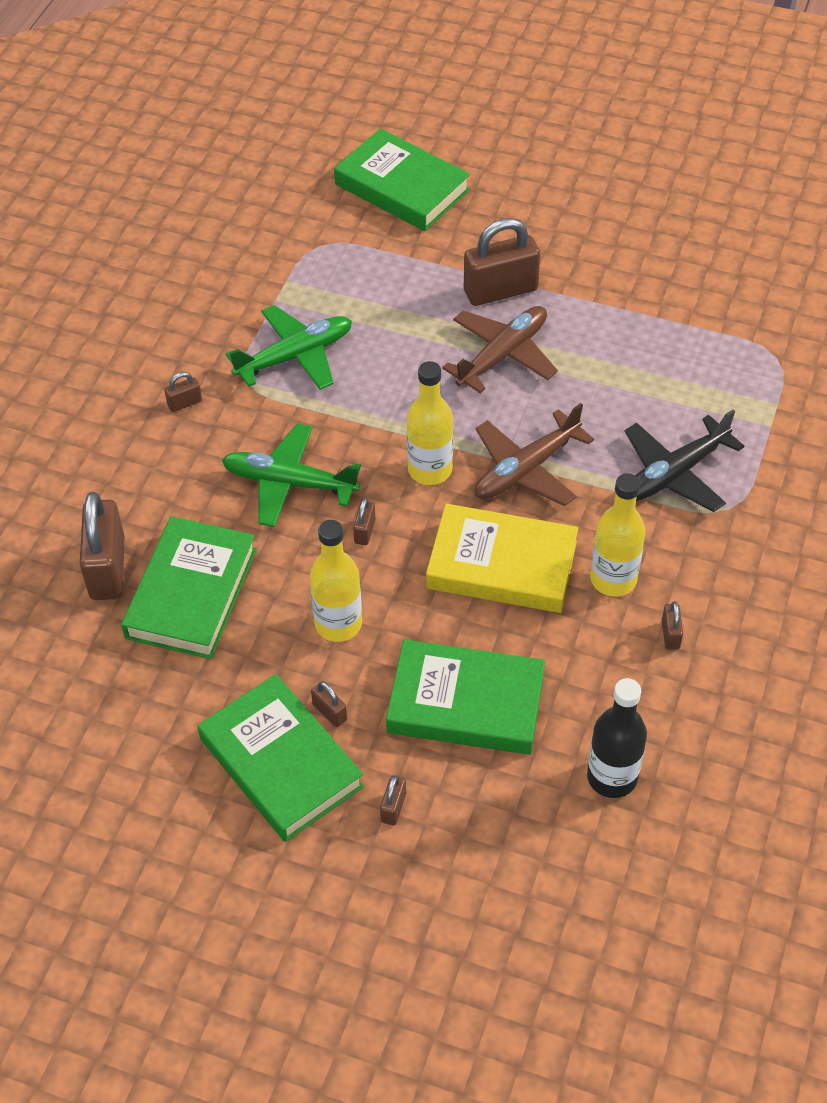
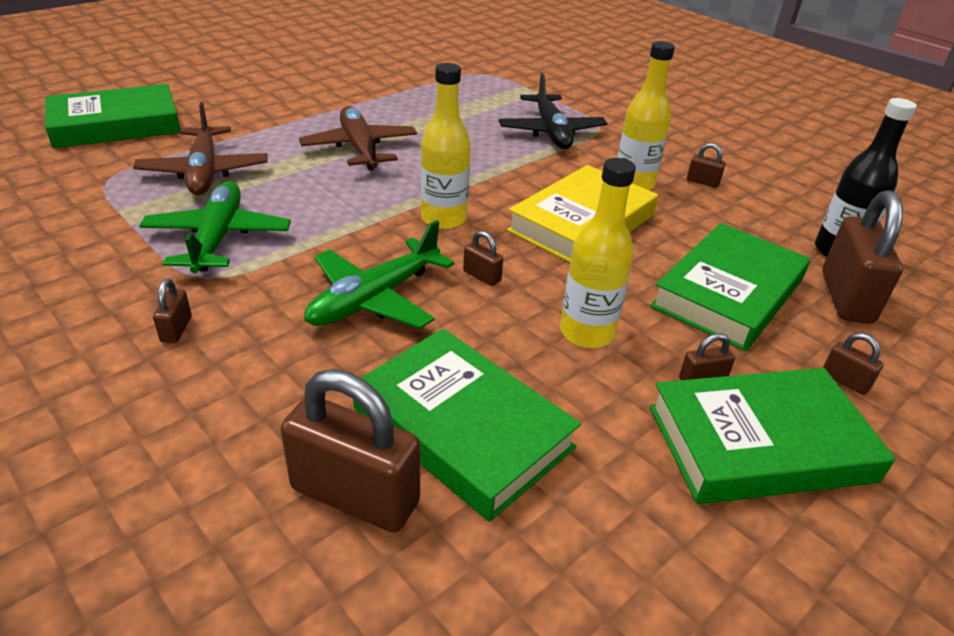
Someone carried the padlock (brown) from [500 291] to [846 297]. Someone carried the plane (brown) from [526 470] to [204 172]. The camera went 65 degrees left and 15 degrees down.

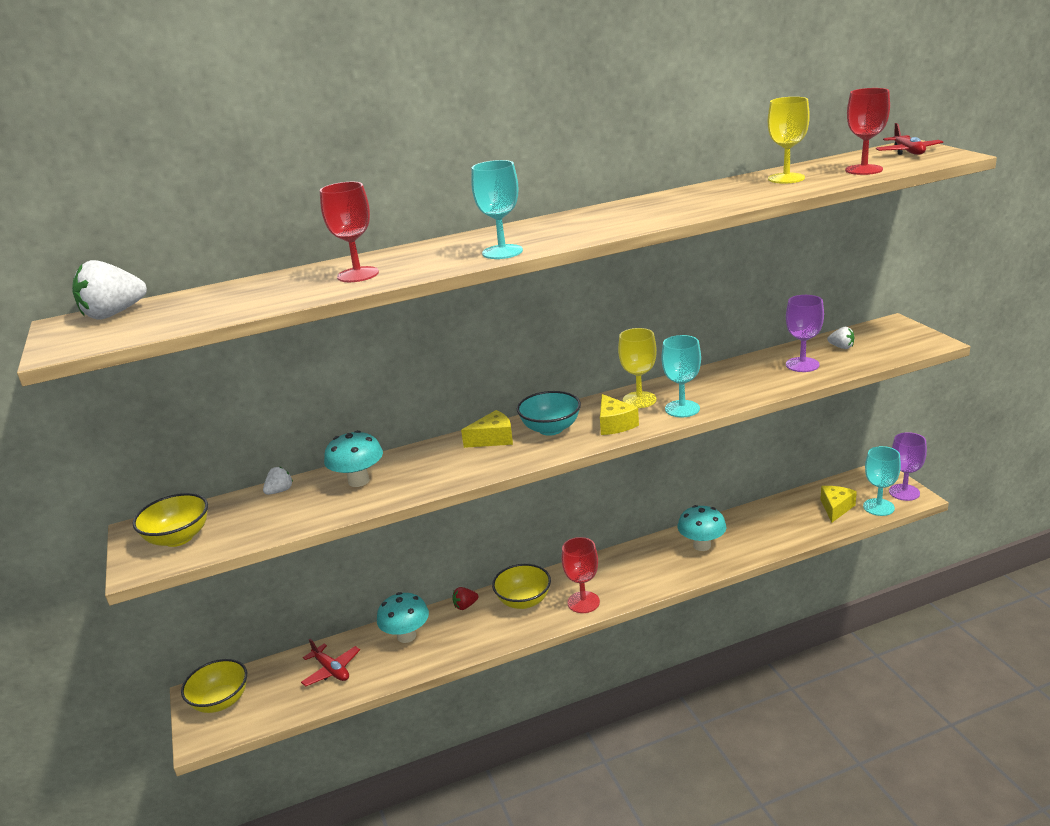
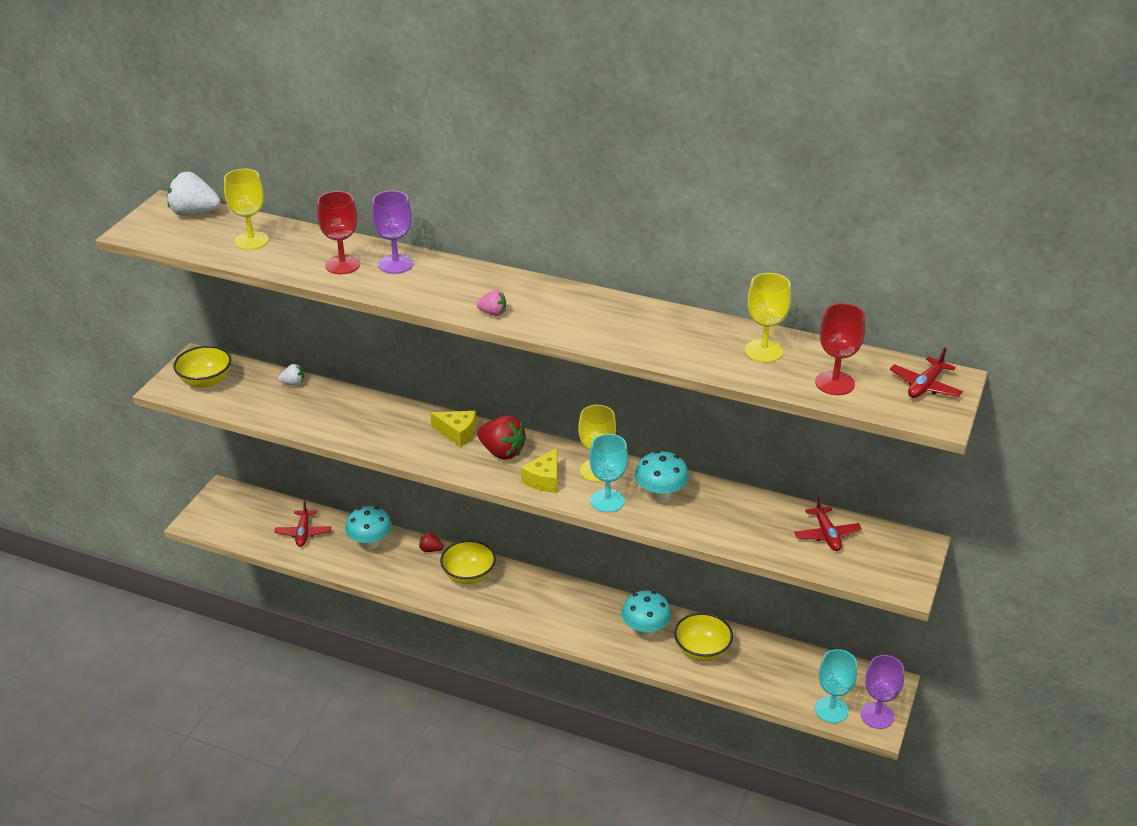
Someone took away the goblet (turquoise) at [502 252]. Someone carried the goblet (purple) from [802 365] to [395 264]. Someone swapped the strawberry (white) at [841 347] for the plane (red) at [826 534]. Someone swapped the bowl (turquoise) at [550 429] for the strawberry (red) at [502 452]. Someone carried the mushroom (turquoise) from [358 481] to [660 495]. Someone took away the cheese (yellow) at [836 508]. Someone took away the goblet (red) at [583 602]. Someone carried the bowl (yellow) from [221 701] to [702 650]. Someone put down the goblet (yellow) at [251 241]. Someone put down the strawberry (pink) at [493 313]. The camera went 40 degrees right and 10 degrees up.

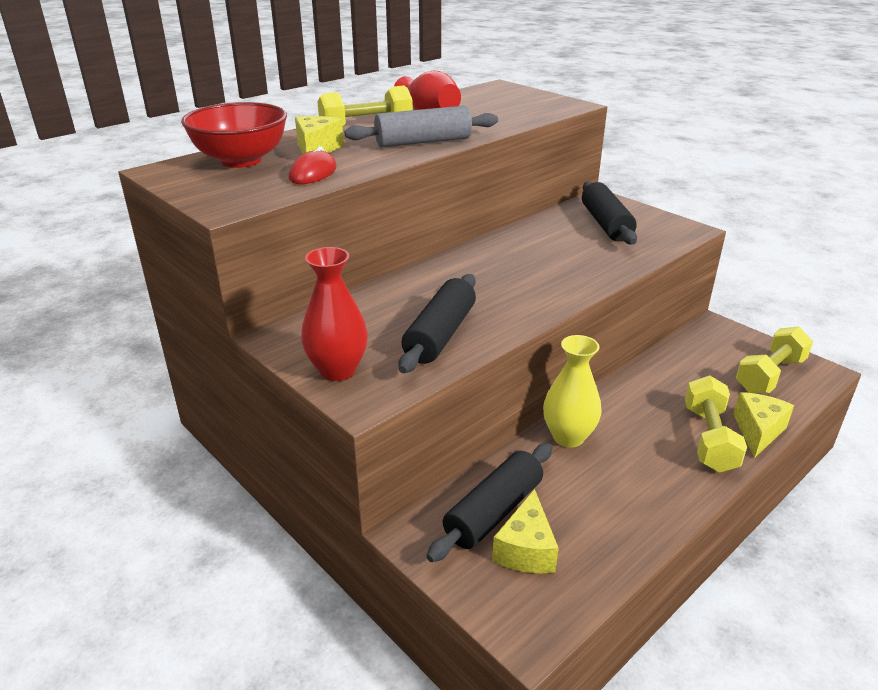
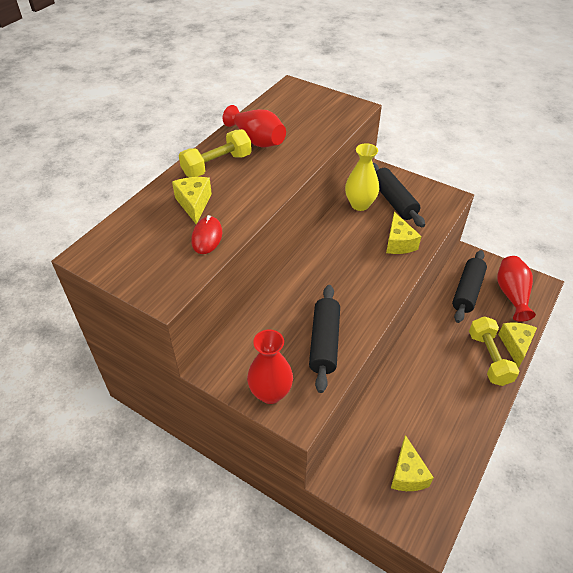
Someone took away the bowl (red) at [241 160]. Someone took away the rolling pin (grey) at [423 142]. Someone swapped the dumbbell (yellow) at [770 375] for the vase (red) at [512 294]. Someone carried the vase (yellow) from [568 437] to [360 204]. Someone carried the rolling pin (black) from [493 511] to [467 291]. Someone put down the cheese (yellow) at [398 243]. The camera went 15 degrees left and 15 degrees up.

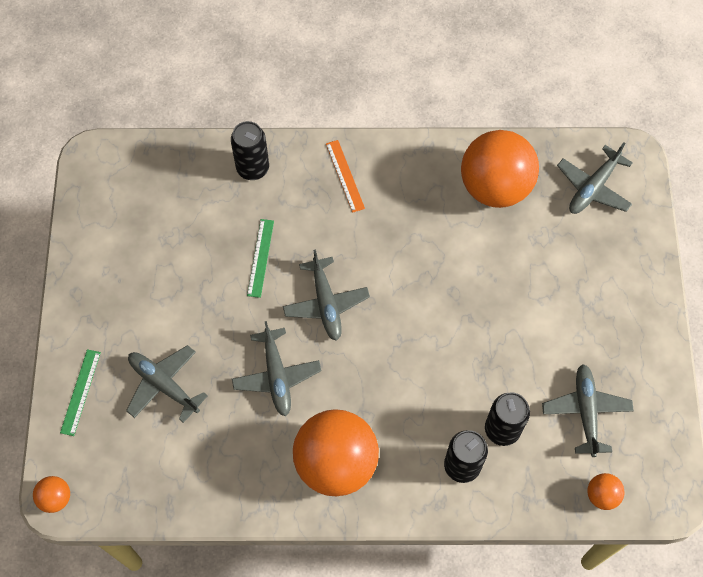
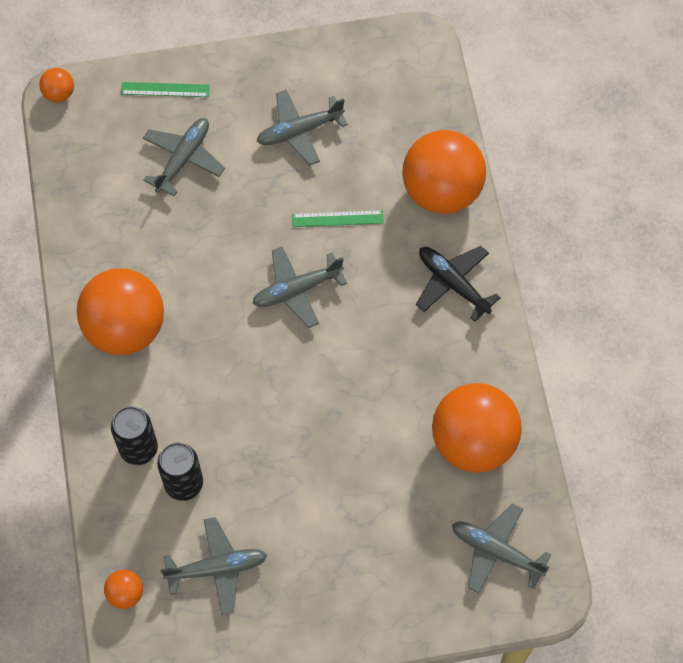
Someone swapped the can (black) at [253 168] for the ball (orange) at [441 191]. Someone swapped the ruler (orange) at [345 175] for the plane (black) at [453 283]. Someone carried the plane (grey) from [276 376] to [299 131]. The camera went 80 degrees right and 0 degrees up.

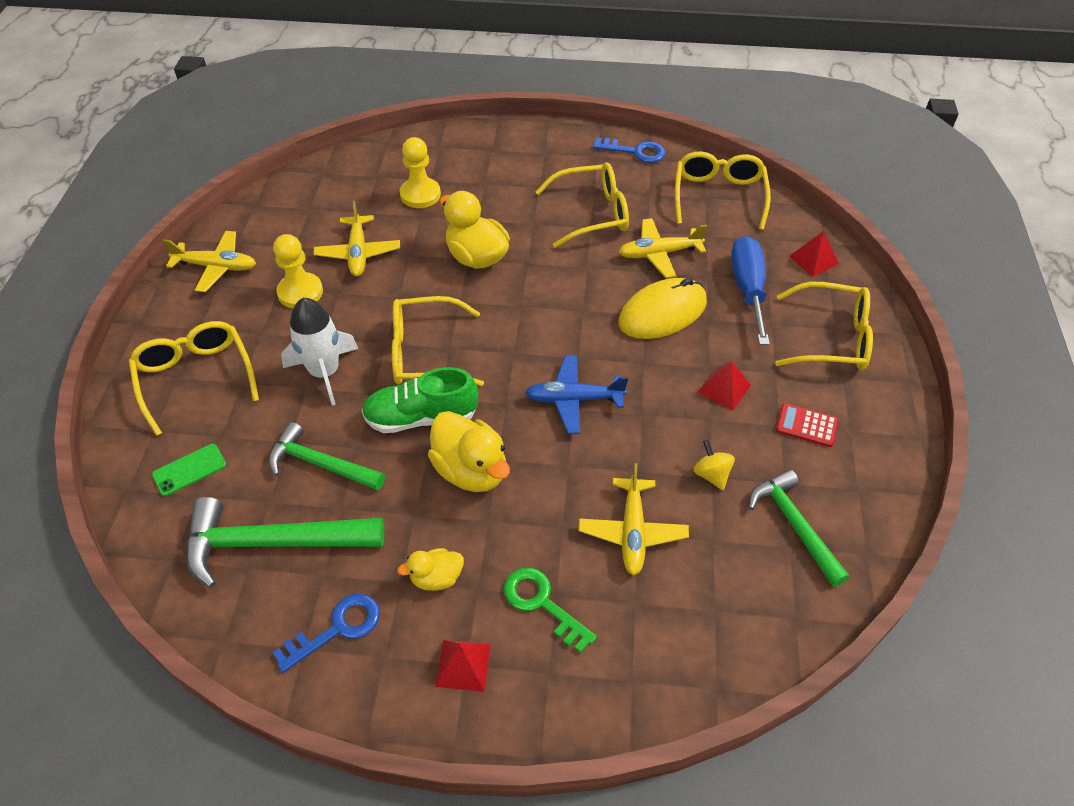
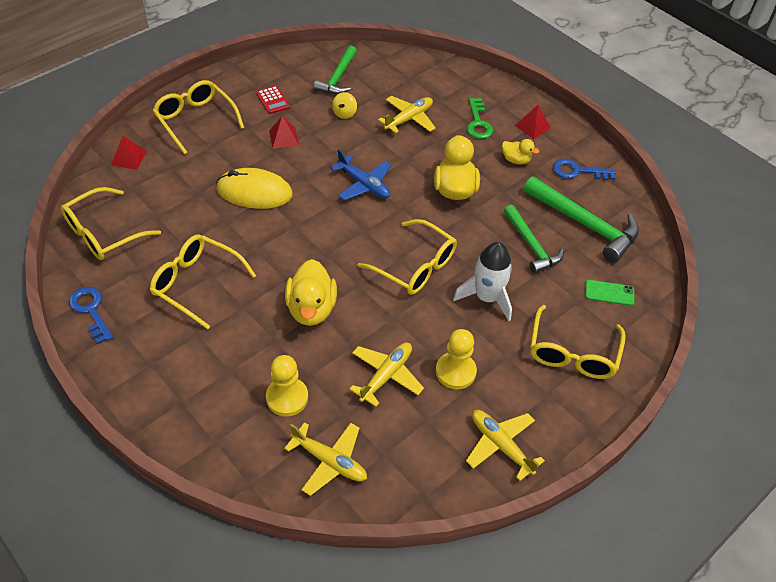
Someone carried the plane (yellow) from [659 254] to [330 461]. Someone took away the screwdriver (blue) at [748 289]. Someone took away the shoe (green) at [421 418]. The camera went 140 degrees left and 0 degrees up.

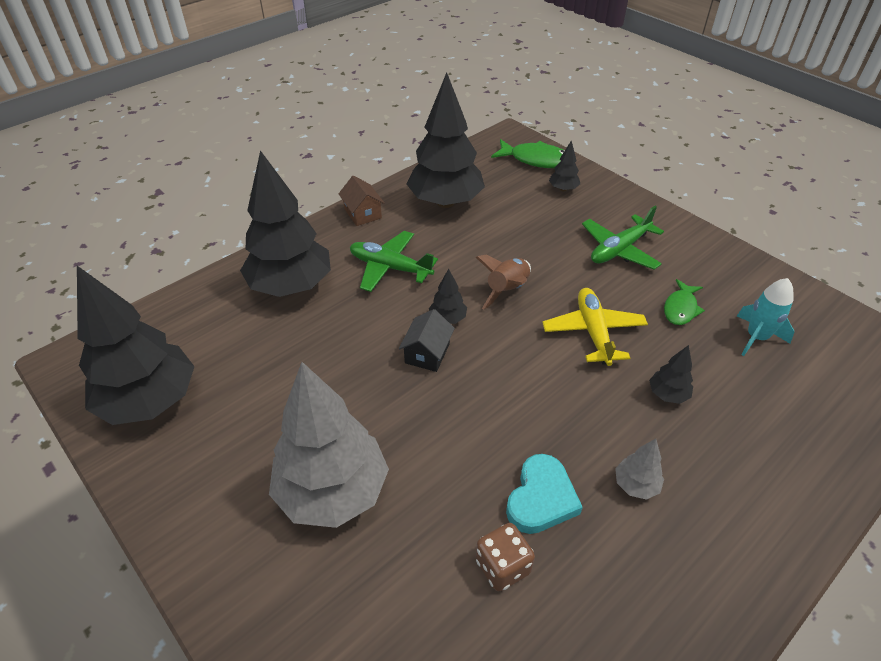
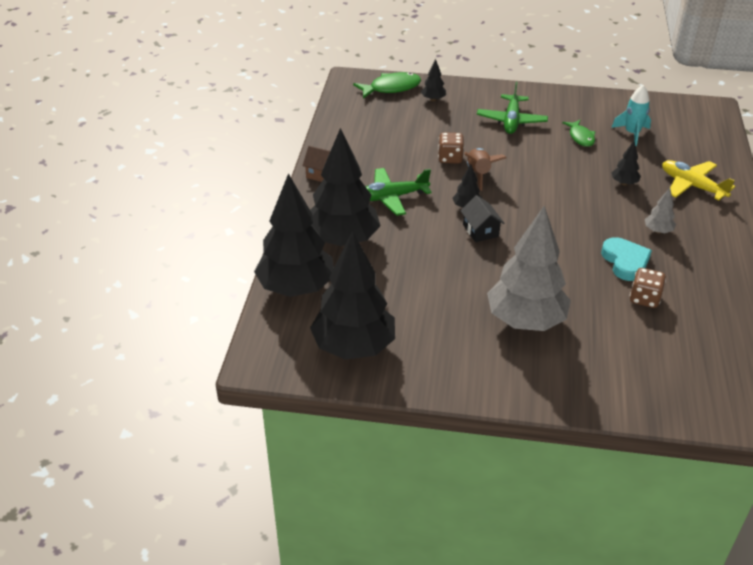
Someone carried the tree (black) from [445 202] to [296 288]. Someone carried the plane (yellow) from [593 332] to [692 186]. Someone put down the dice (brown) at [450 158]. The camera went 40 degrees left and 5 degrees down.

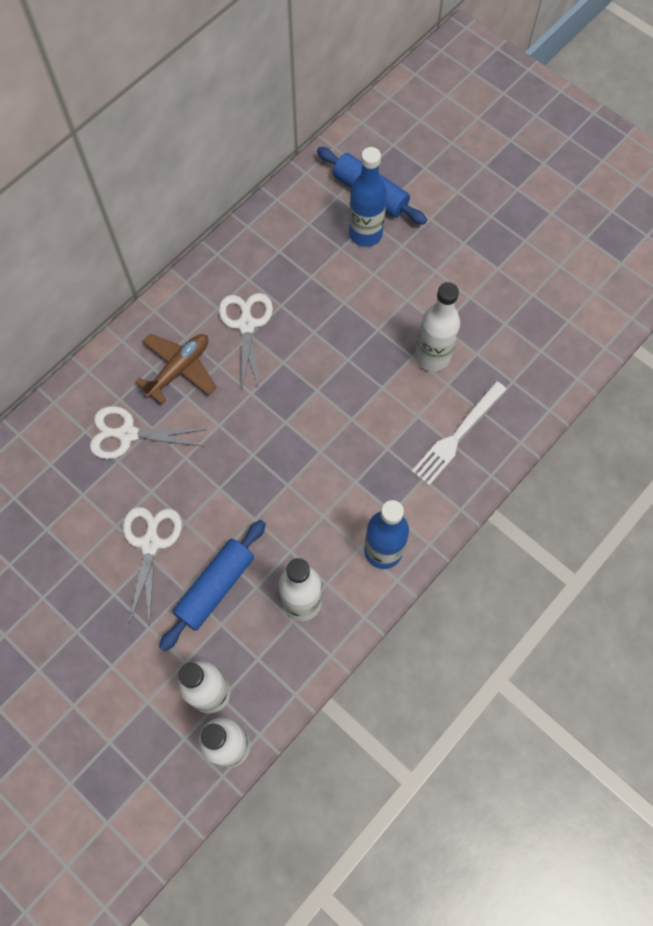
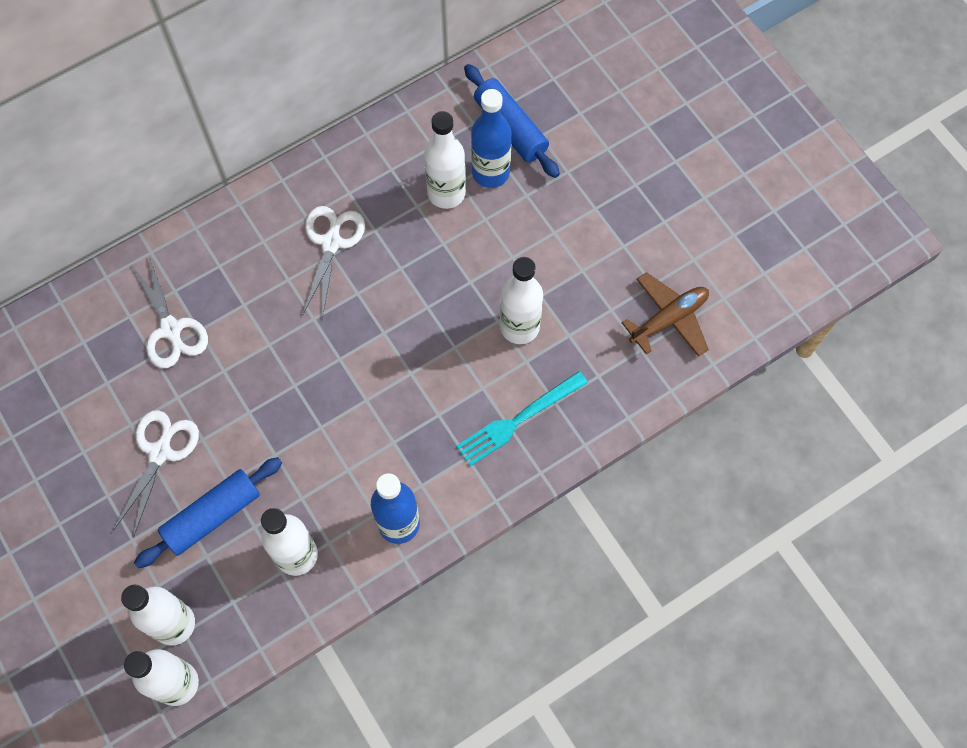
Someone carried the plane (brown) from [179 369] to [669 319]. Someone repainted the fork (white) at [457 435], which became the fork (turquoise) at [518 419]. Someone rotated the scissors (white) at [127 434] by 135 degrees counterclockwise. Someone put down the bottle (white) at [446 193]. The camera went 15 degrees right and 0 degrees up.

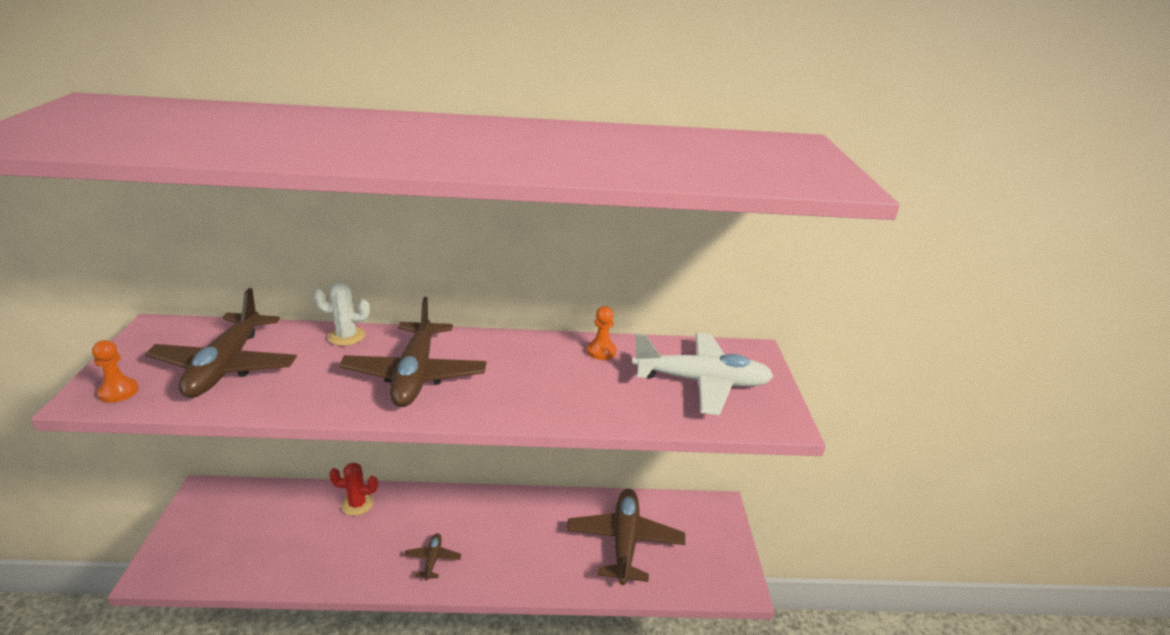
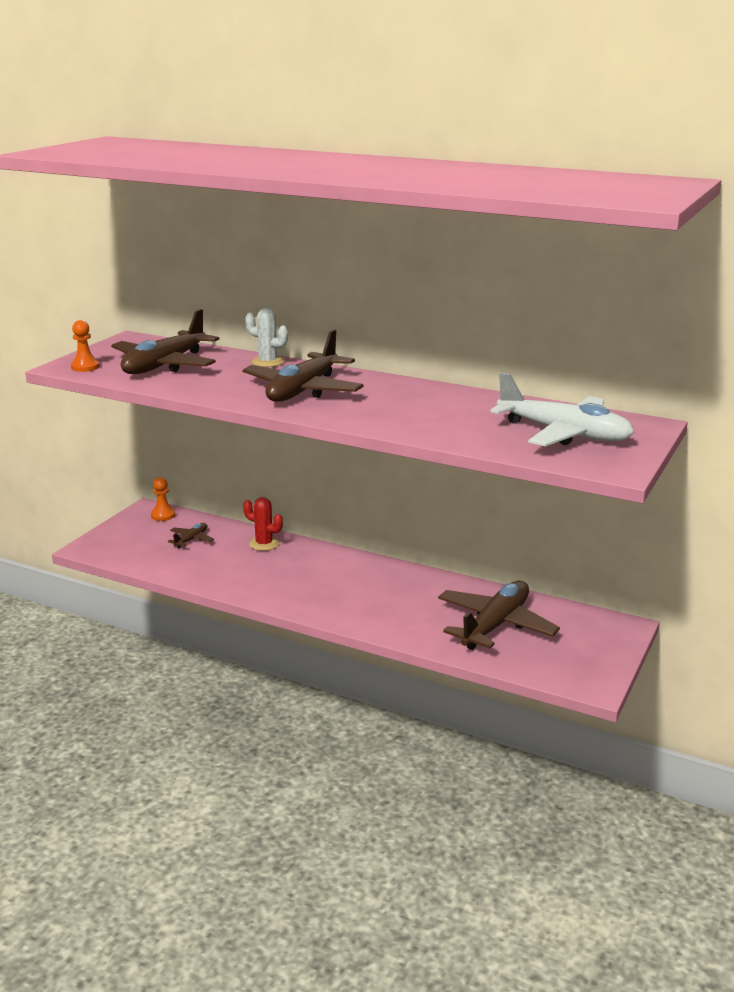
Someone carried the pawn (orange) from [601 351] to [163 515]. Someone carried the plane (brown) from [432 560] to [191 540]. The camera went 30 degrees right and 5 degrees down.

